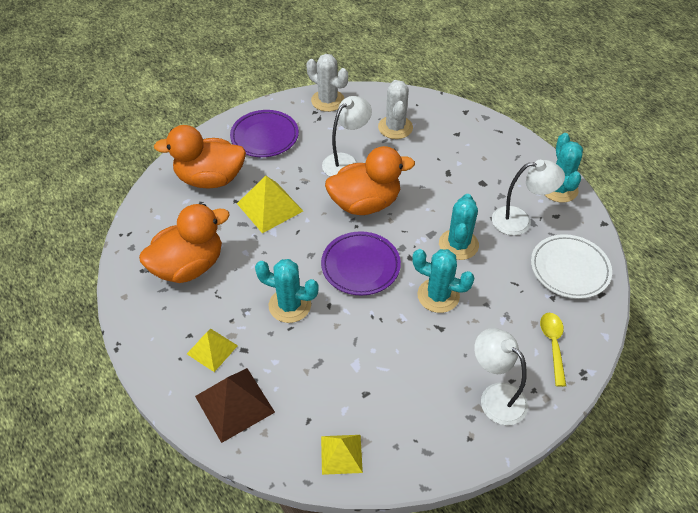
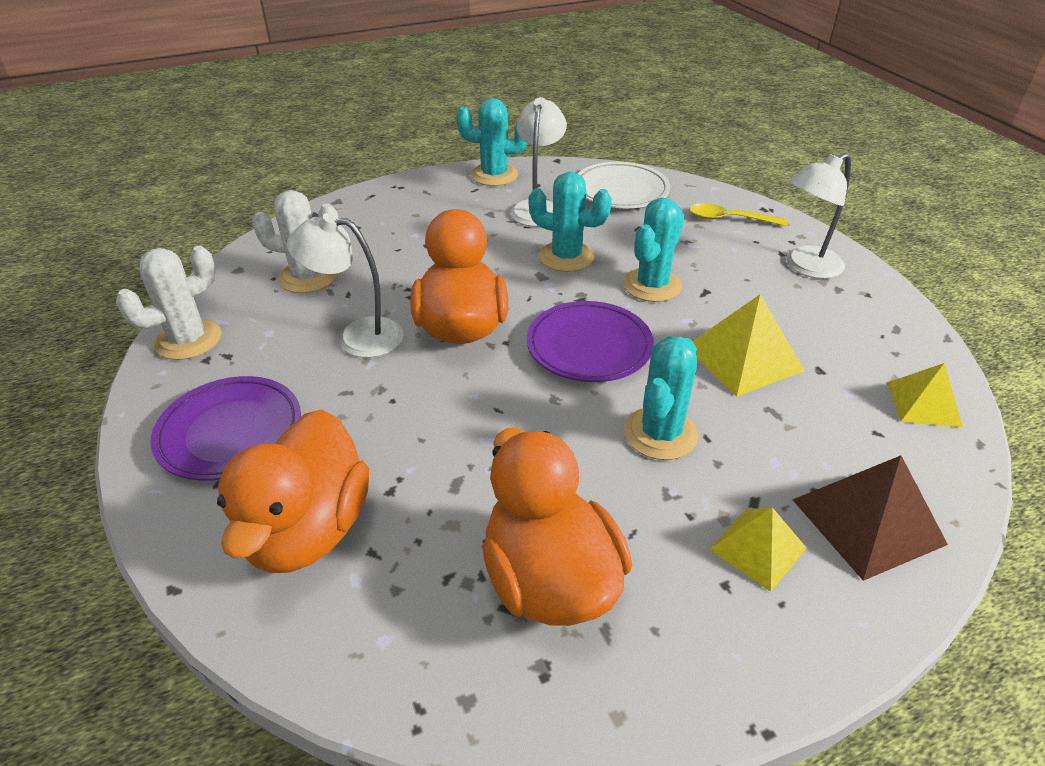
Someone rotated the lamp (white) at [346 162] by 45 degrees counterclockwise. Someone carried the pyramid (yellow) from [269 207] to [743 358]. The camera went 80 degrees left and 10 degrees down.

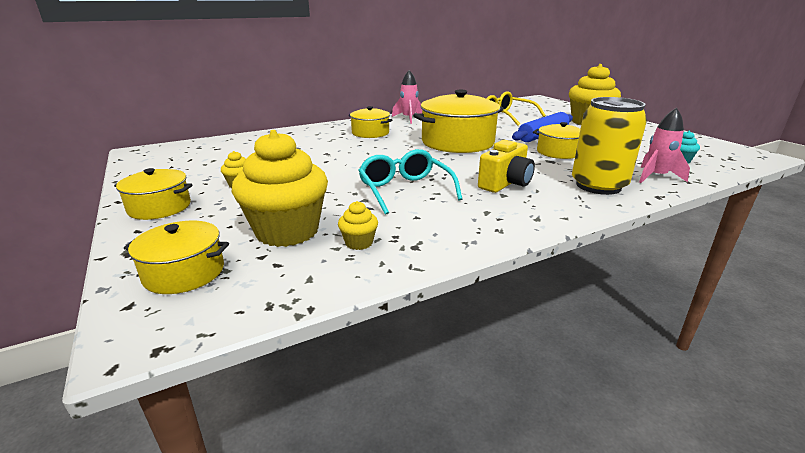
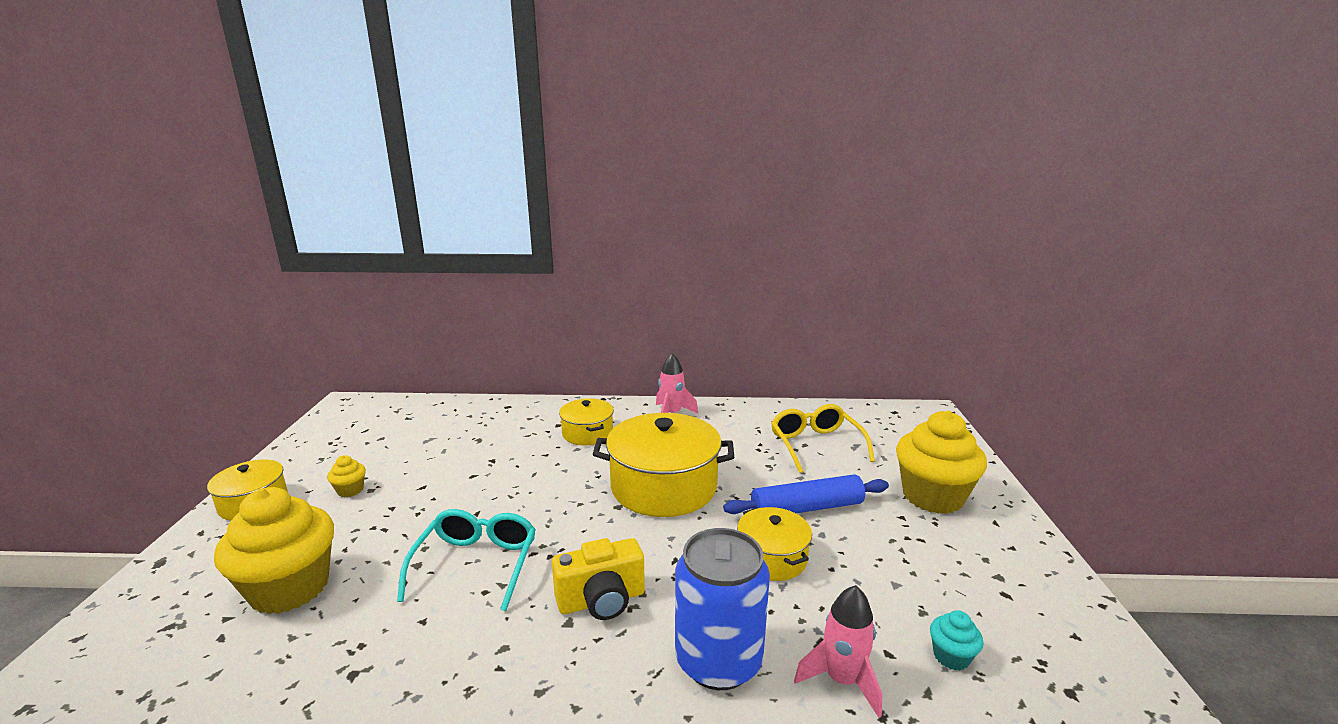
Someone repainted the can (yellow) at [598 186], which became the can (blue) at [718 661]. Someone took away the cupcake (yellow) at [359 243]. Someone took away the pot (yellow) at [184 273]. The camera went 30 degrees right and 5 degrees down.

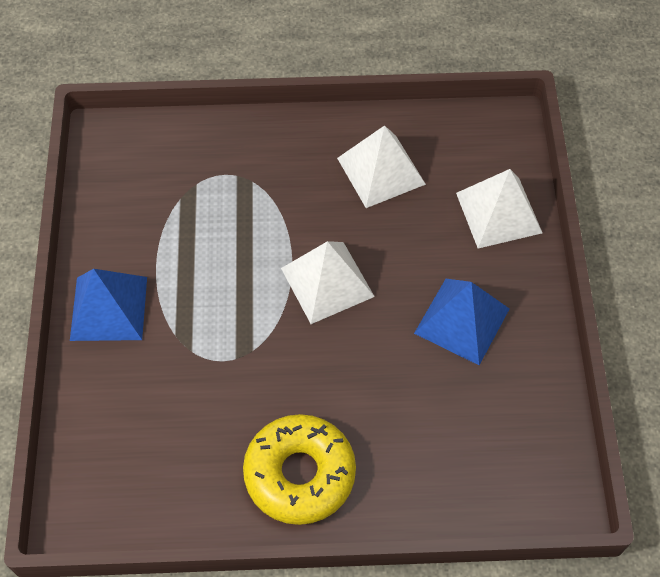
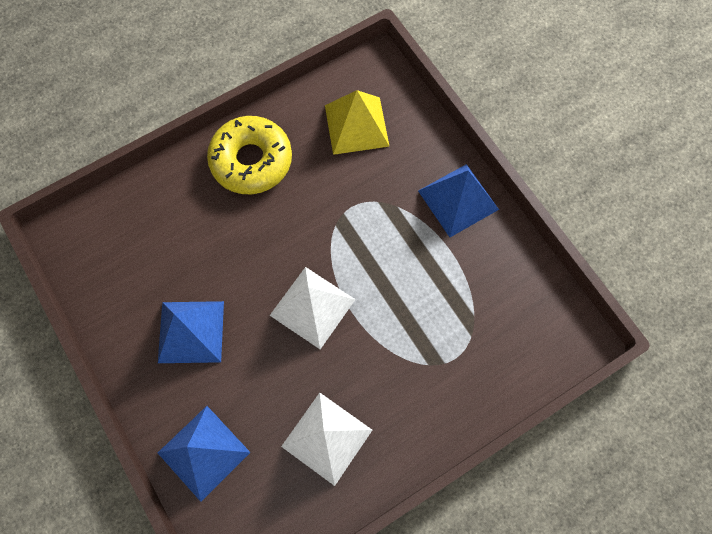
Someone repainted the pyramid (white) at [498 213], which became the pyramid (blue) at [203 452]. Someone put down the pyramid (yellow) at [356 125]. The camera went 150 degrees right and 10 degrees up.

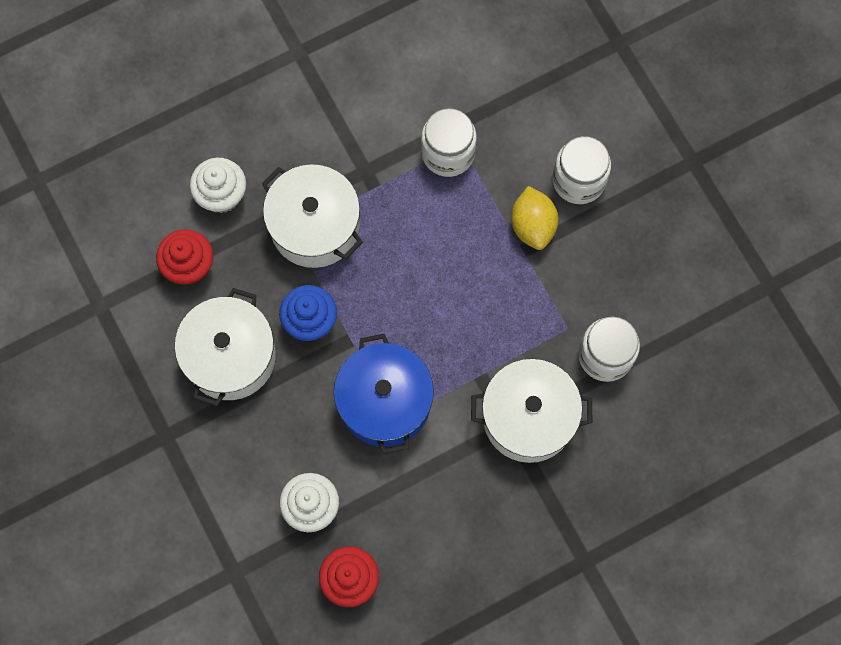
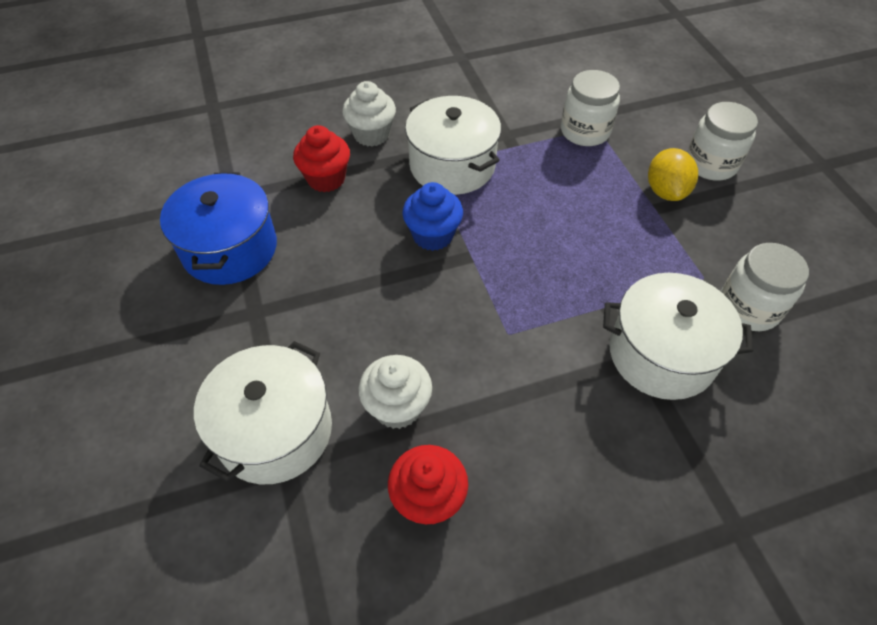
Someone carried the pot (white) from [230 356] to [275 430]. Someone carried the pot (blue) from [384 402] to [230 249]. The camera went 10 degrees right and 20 degrees down.

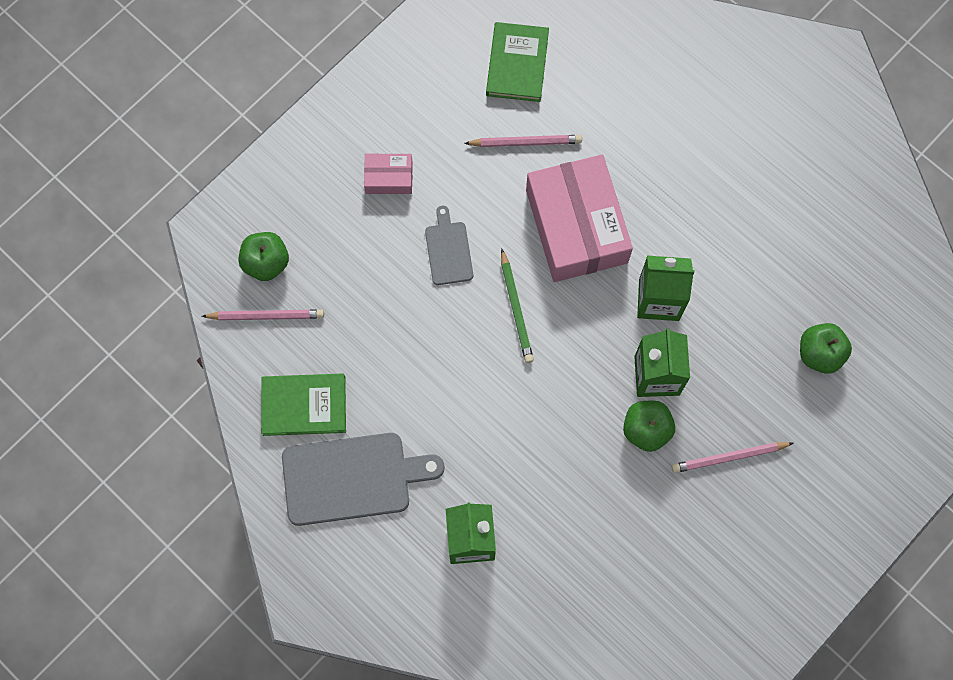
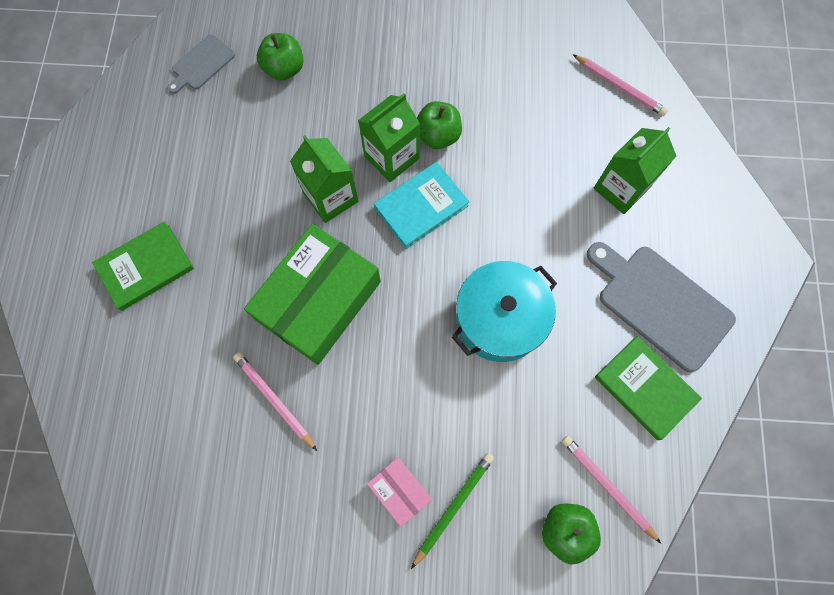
Someone carried the book (green) from [517 64] to [145 267]. Someone repainted the box (pink) at [576 226], which became the box (green) at [319 301]. Someone carried the cutting board (grey) from [448 250] to [201 64]. Someone carried the pencil (green) from [516 309] to [453 507]. Someone carried the pencil (pink) from [729 457] to [619 87]. Someone put down the book (turquoise) at [421 206]. Someone put down the pot (turquoise) at [499 319]. The camera went 130 degrees left and 0 degrees up.

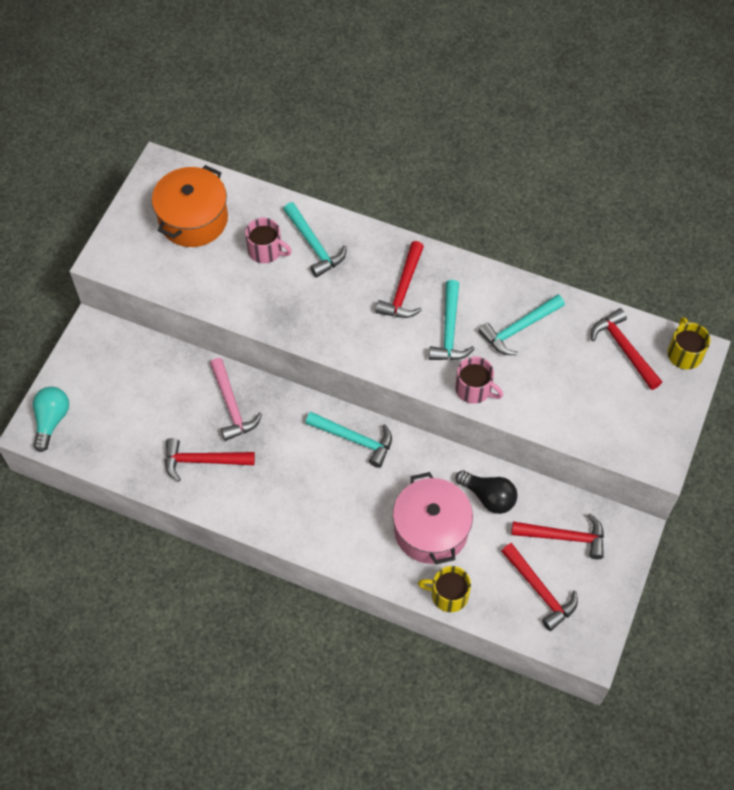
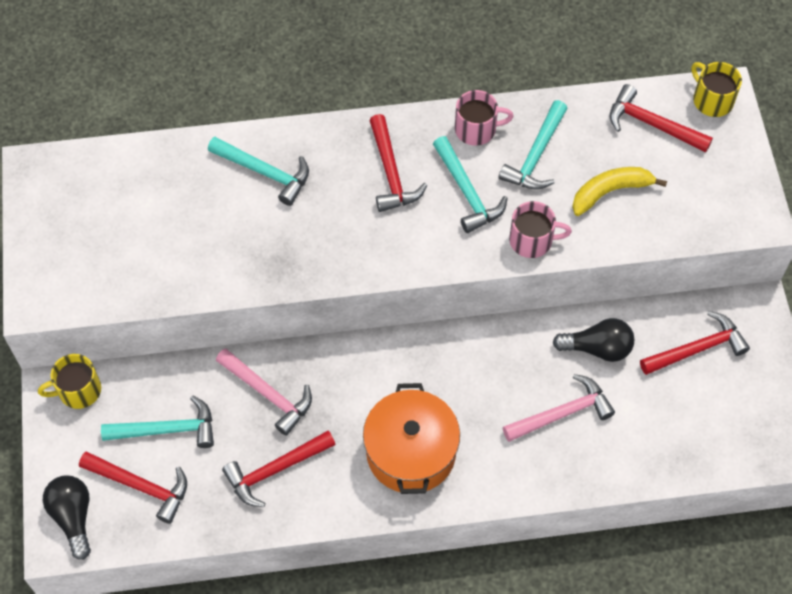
Someone carried the pot (orange) from [193 219] to [411 452]. Someone carried the mug (pink) from [266 250] to [476 129]. Someone repainted the light bulb (turquoise) at [52 420], which became the light bulb (black) at [73 517]. Someone carried the hammer (turquoise) from [355 439] to [167 429]. Someone swapped the pot (pink) at [431 530] for the hammer (pink) at [562 413]. Someone carried the hammer (red) from [540 590] to [141 486]. Someone carried the mug (yellow) from [448 594] to [78 390]. Someone put down the banana (yellow) at [610 192]. The camera went 30 degrees left and 0 degrees up.

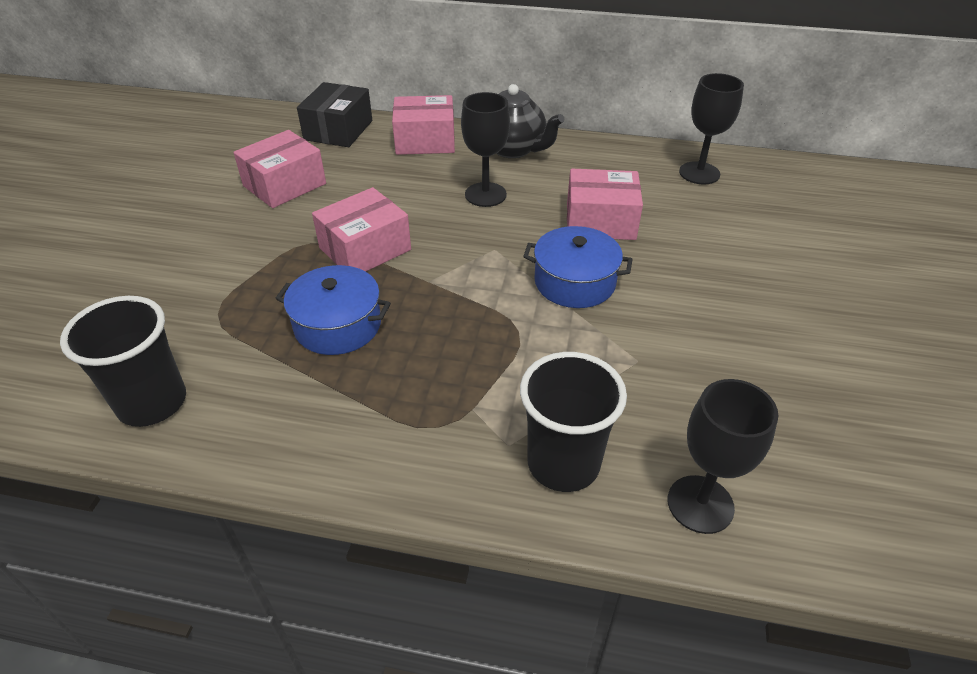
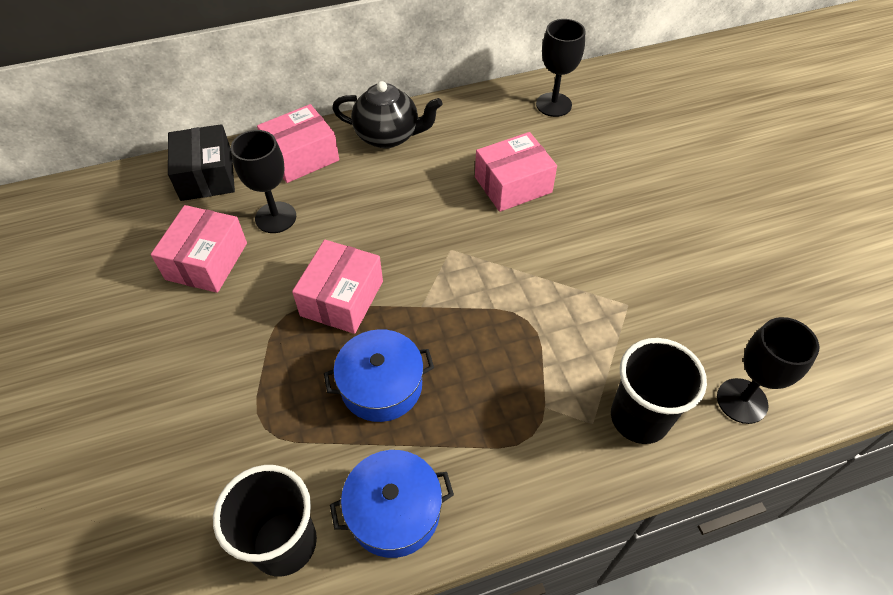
Someone carried the goblet (black) from [485 194] to [275 217]. Someone carried the pot (blue) from [574 282] to [394 511]. The camera went 30 degrees left and 10 degrees up.

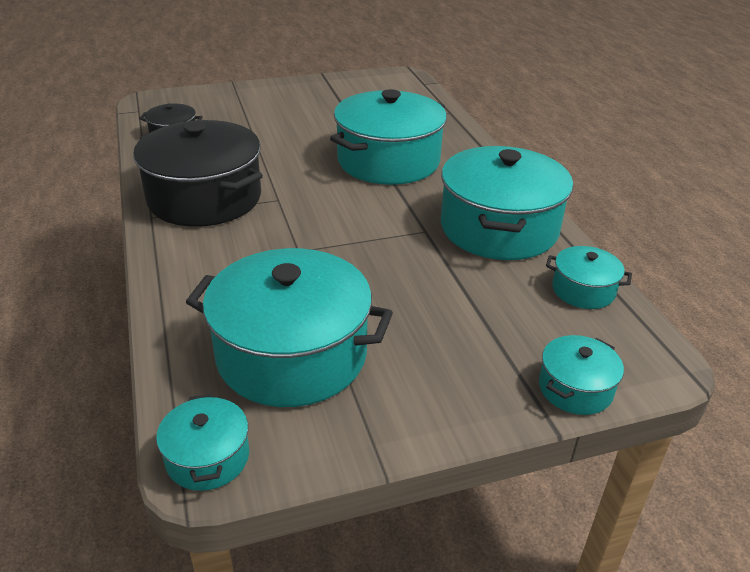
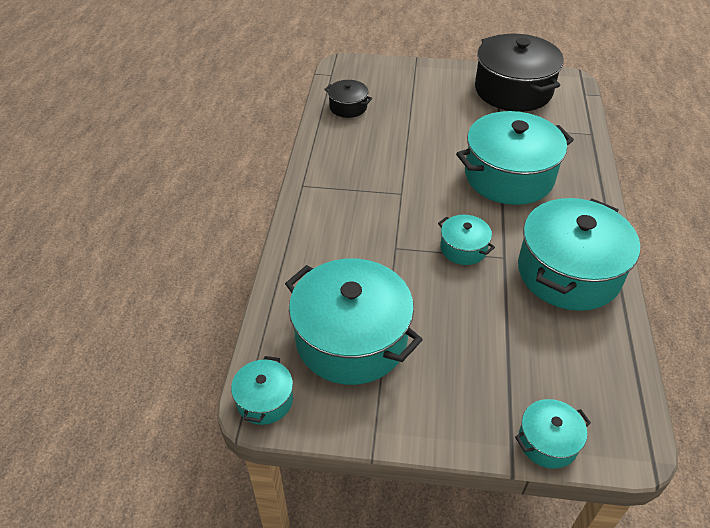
Someone carried the pot (black) from [204 198] to [513 90]. Someone carried the pot (turquoise) from [583 290] to [463 248]. The camera went 25 degrees right and 10 degrees up.

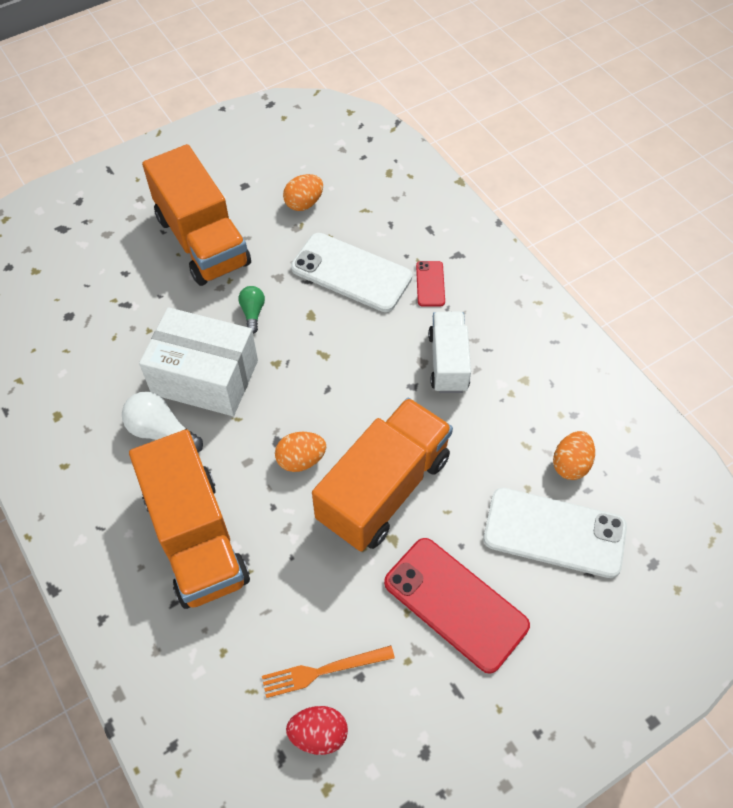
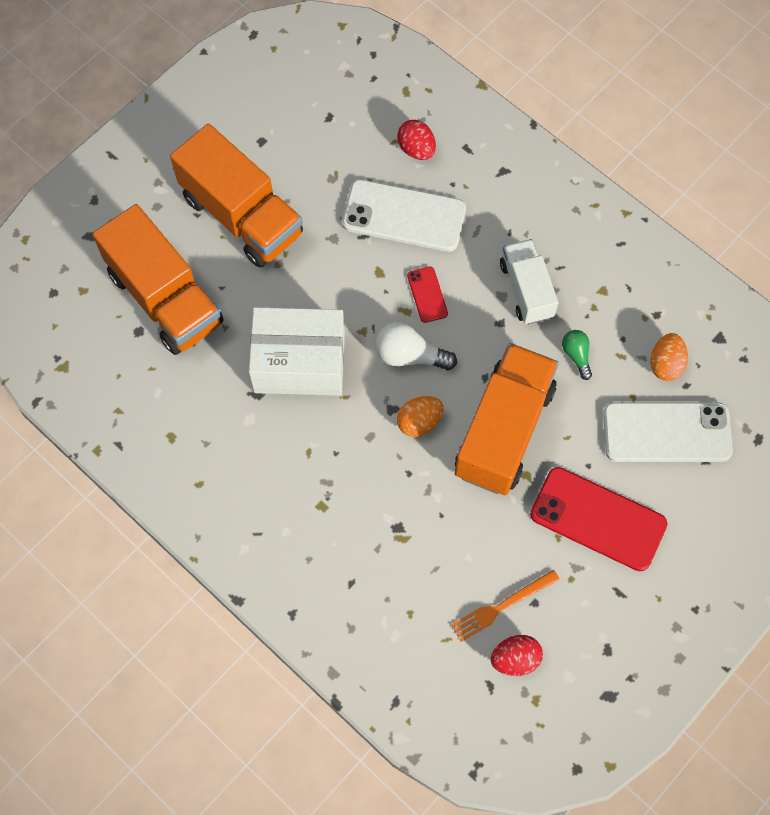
Someone took away the egg (orange) at [304 203]. Someone carried the phone (red) from [430 284] to [427 294]. Someone carried the light bulb (green) from [253 313] to [576 355]. Someone carried the light bulb (white) from [161 431] to [410 355]. Someone carried the truck (orange) from [196 538] to [165 298]. Someone put down the egg (red) at [416 149]. The camera went 15 degrees left and 10 degrees up.

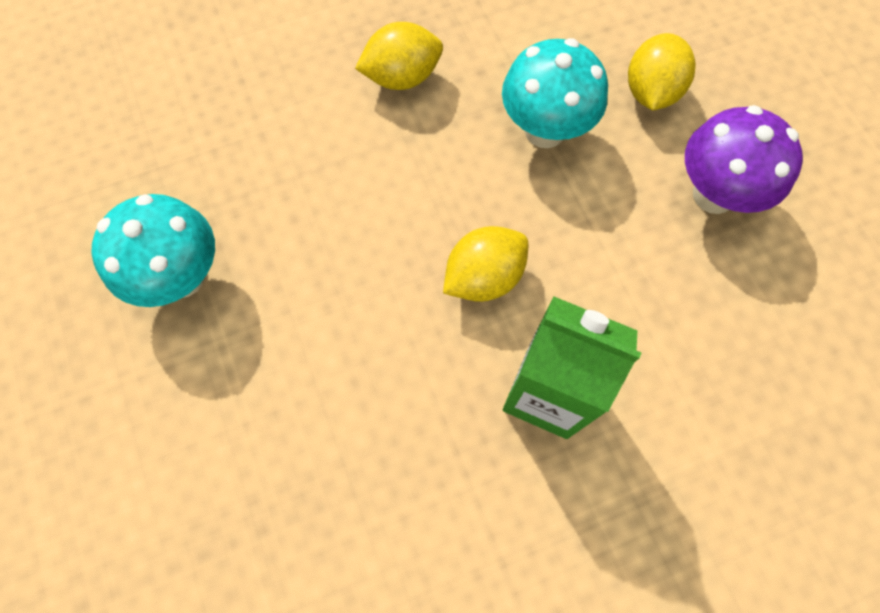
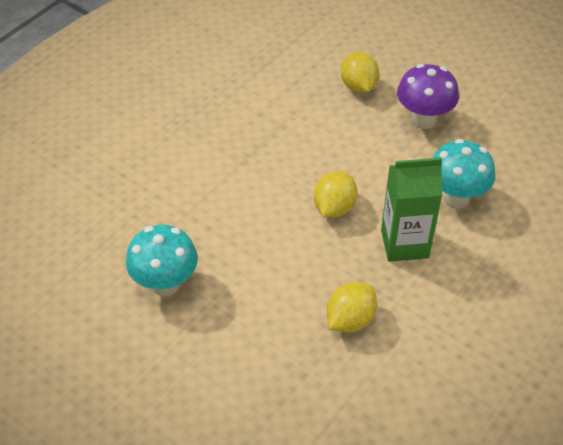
Someone carried the lemon (yellow) from [402 77] to [350 320]. Someone carried the mushroom (turquoise) from [545 130] to [456 197]. The camera went 30 degrees left and 20 degrees down.

